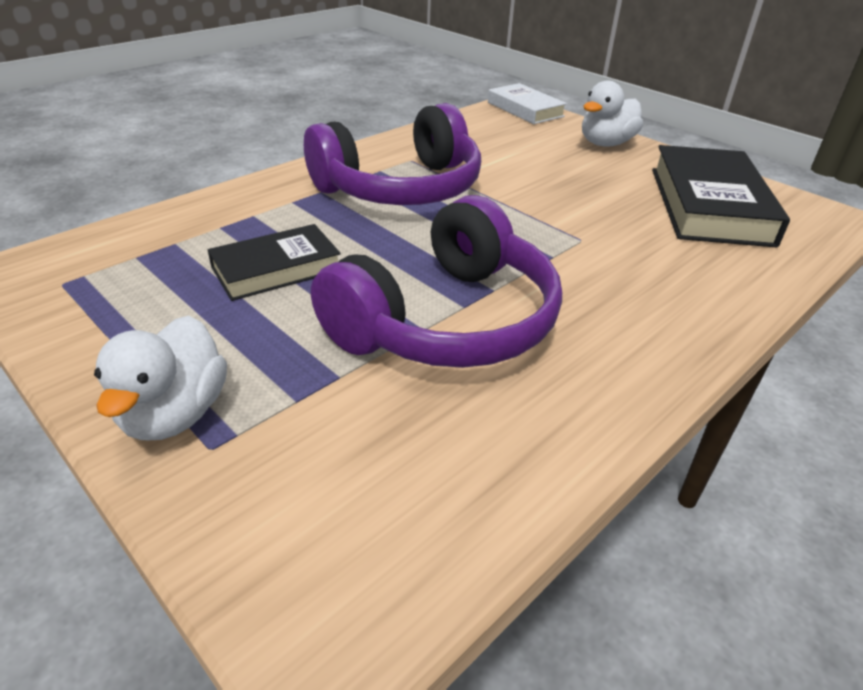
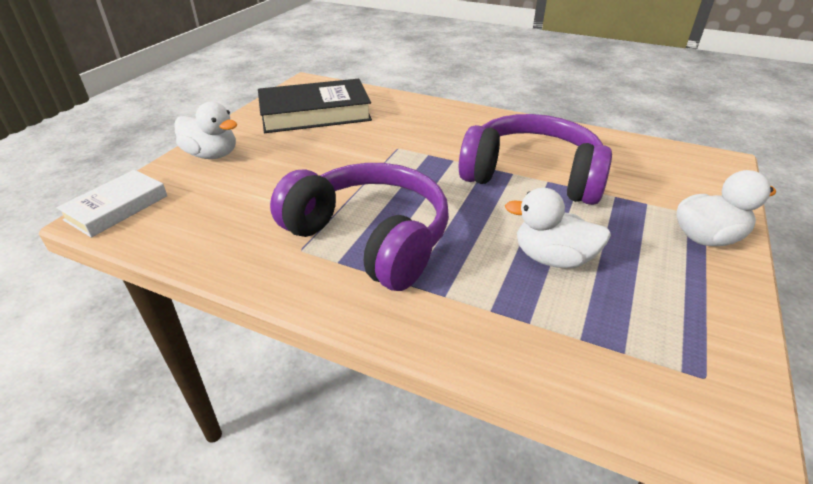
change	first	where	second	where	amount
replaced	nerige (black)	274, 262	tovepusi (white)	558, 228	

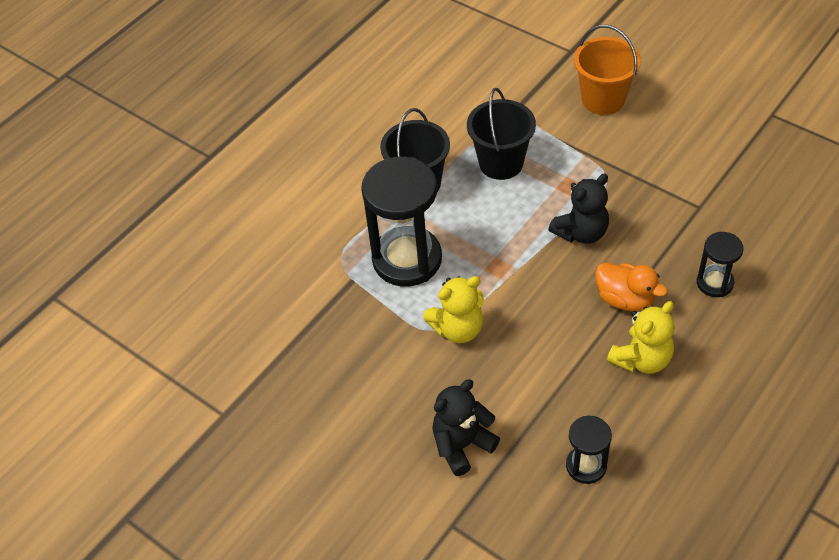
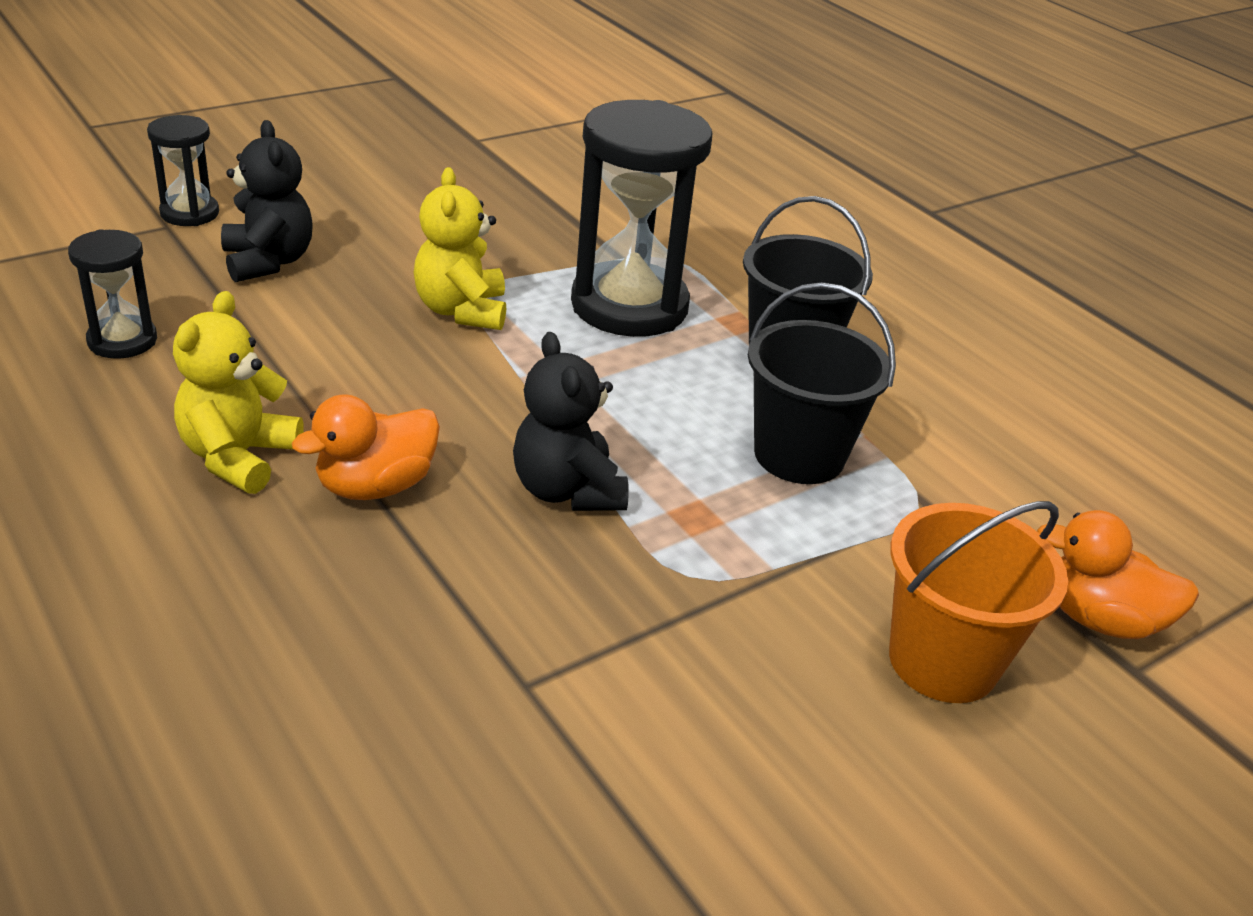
change	first	where	second	where	amount
moved	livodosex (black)	720, 264		183, 170	
turned	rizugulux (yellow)	640, 337		238, 392	45 degrees clockwise
added			tovepusi (orange)	1118, 574	

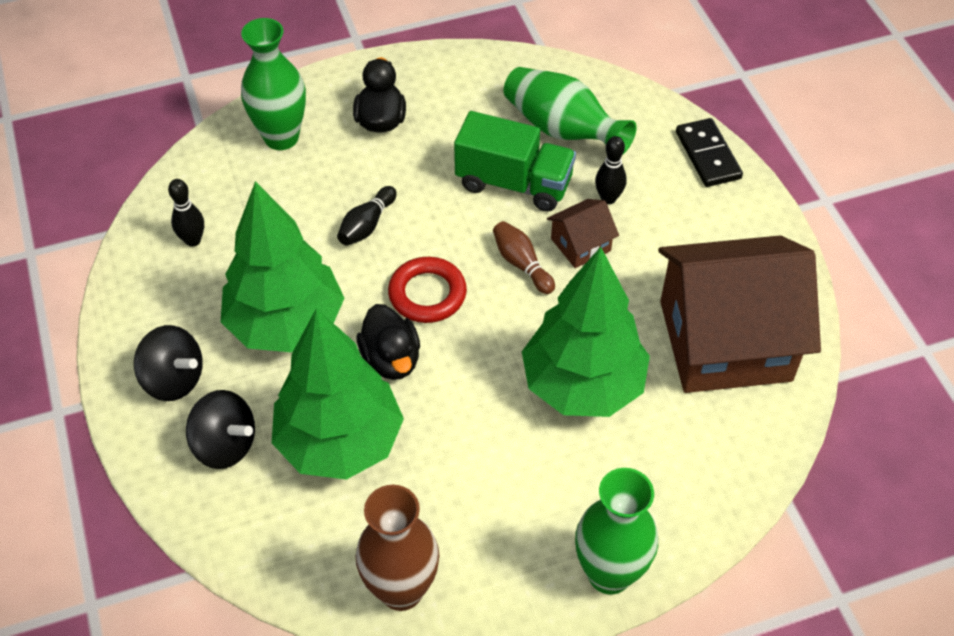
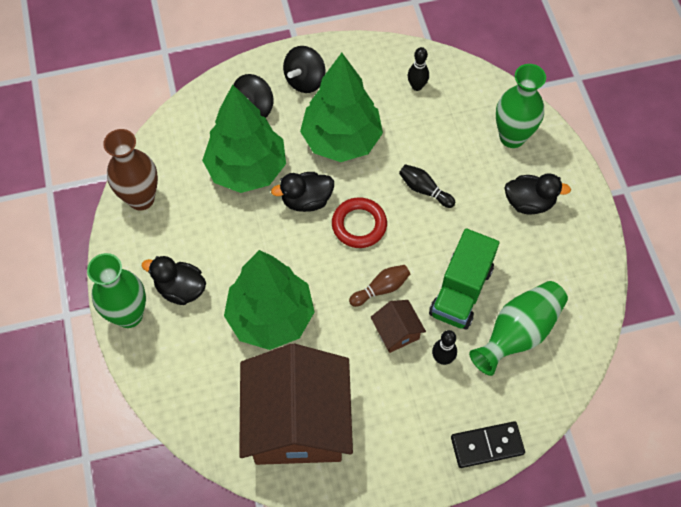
change	first	where	second	where	amount
added			tovepusi (black)	174, 280	

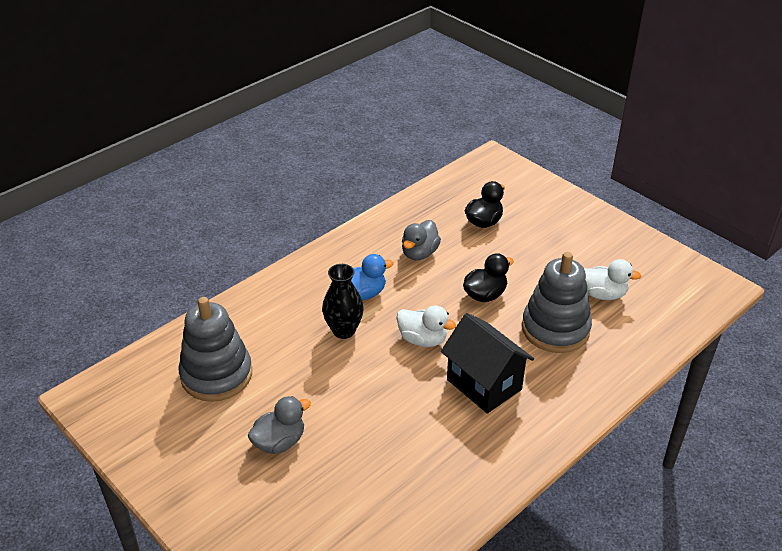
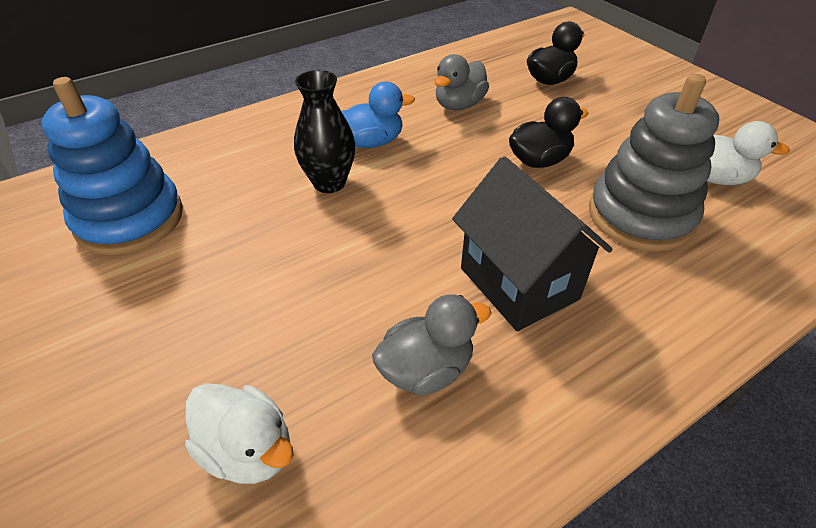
change	first	where	second	where	amount
recoloured	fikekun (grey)	215, 349	fikekun (blue)	112, 166	
moved	tovepusi (white)	426, 326		239, 433	
moved	tovepusi (grey)	279, 425		431, 345	

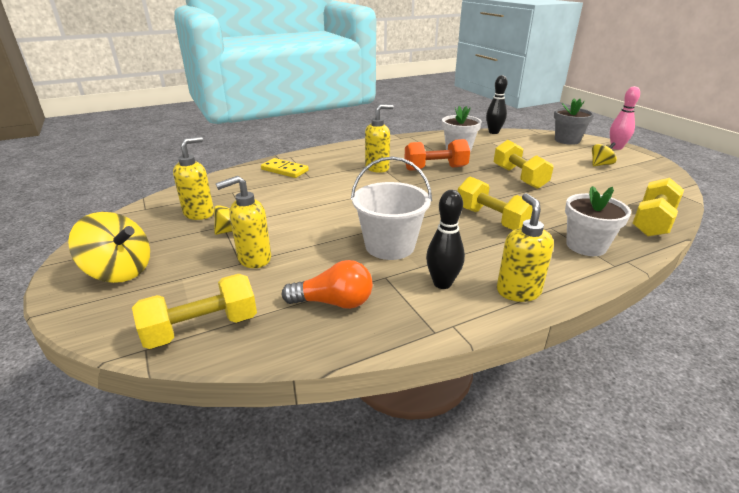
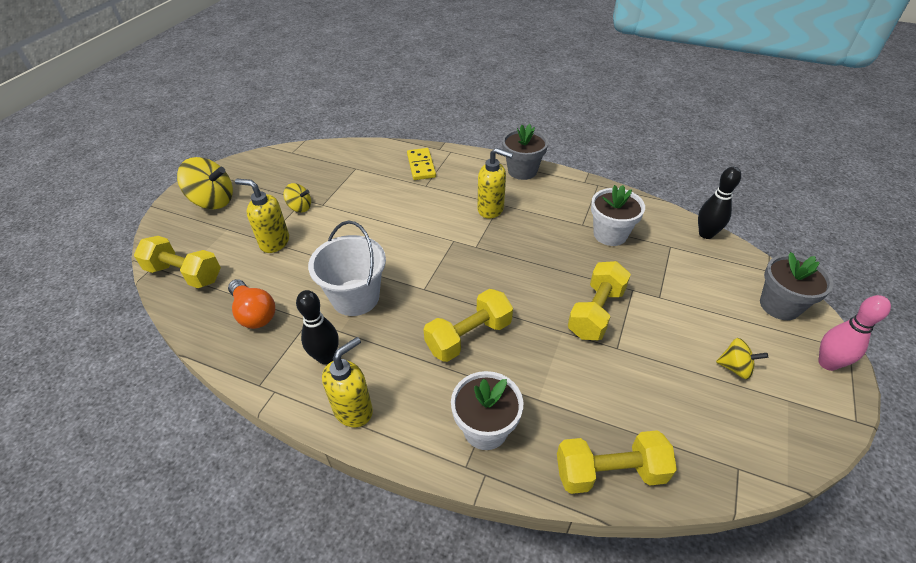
change	first	where	second	where	amount
turned	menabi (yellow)	109, 247		205, 183	60 degrees counterclockwise
turned	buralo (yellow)	495, 203		468, 325	45 degrees clockwise
added			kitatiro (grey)	525, 152	
removed	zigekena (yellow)	193, 178			
removed	buralo (orange)	437, 155			

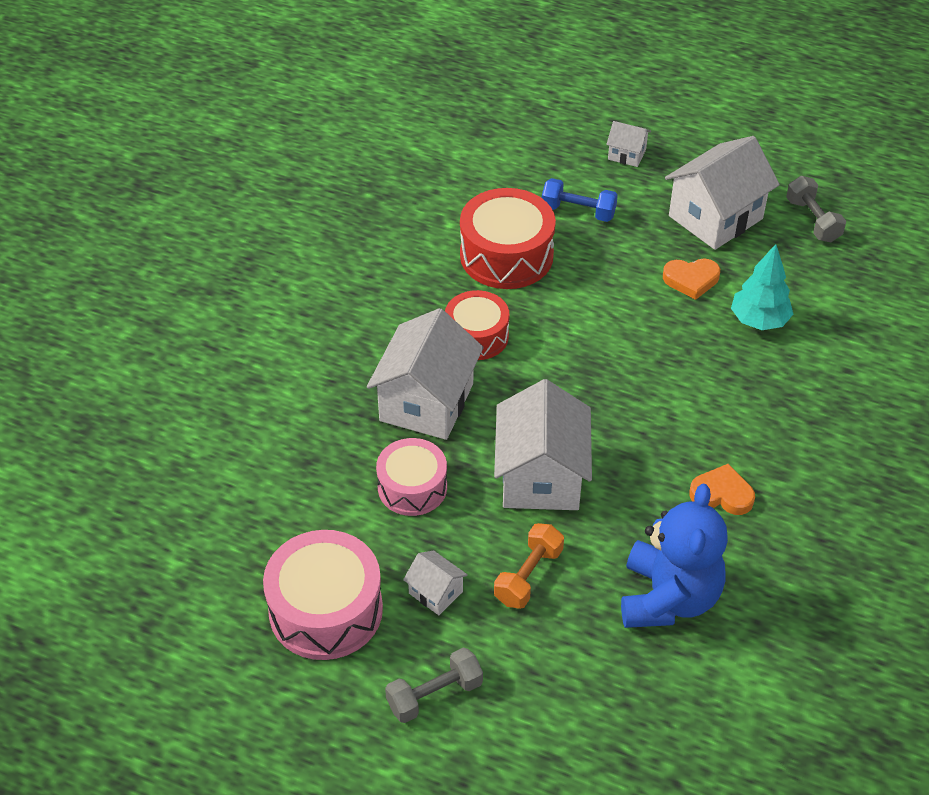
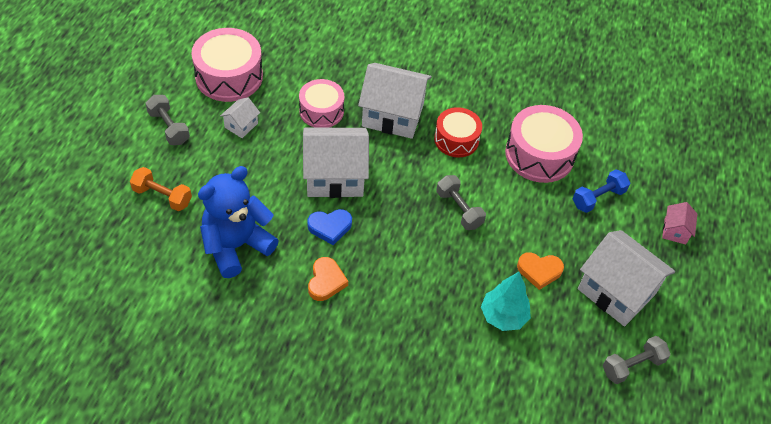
change	first	where	second	where	amount
moved	buralo (orange)	529, 566		161, 189	
turned	rizugulux (blue)	674, 556		238, 222	135 degrees clockwise
added			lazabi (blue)	329, 227	
added			buralo (grey)	461, 202	
recoloured	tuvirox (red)	508, 238	tuvirox (pink)	544, 144	
turned	lazabi (orange)	691, 279		540, 271	75 degrees counterclockwise
turned	buralo (blue)	580, 200		601, 191	45 degrees clockwise
recoloured	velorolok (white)	628, 144	velorolok (pink)	679, 223	

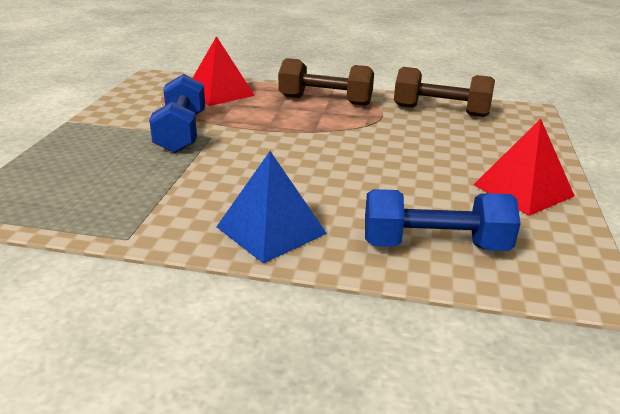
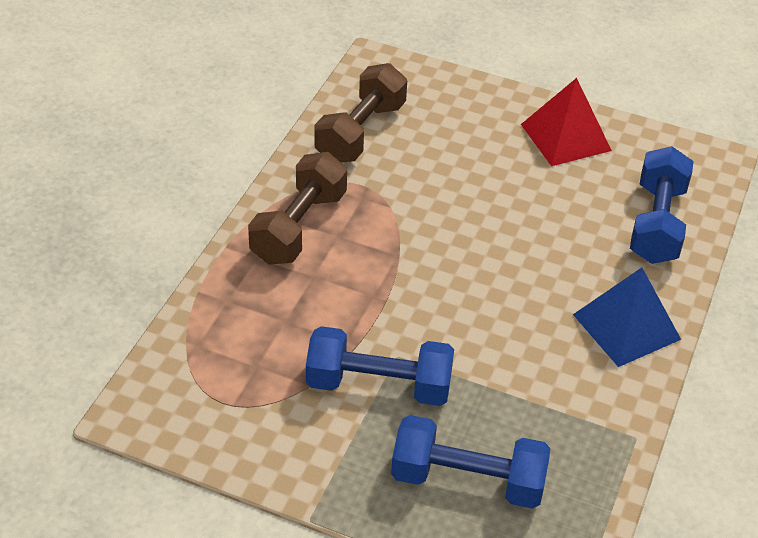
change	first	where	second	where	amount
added			buralo (blue)	470, 462	
removed	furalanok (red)	224, 71			

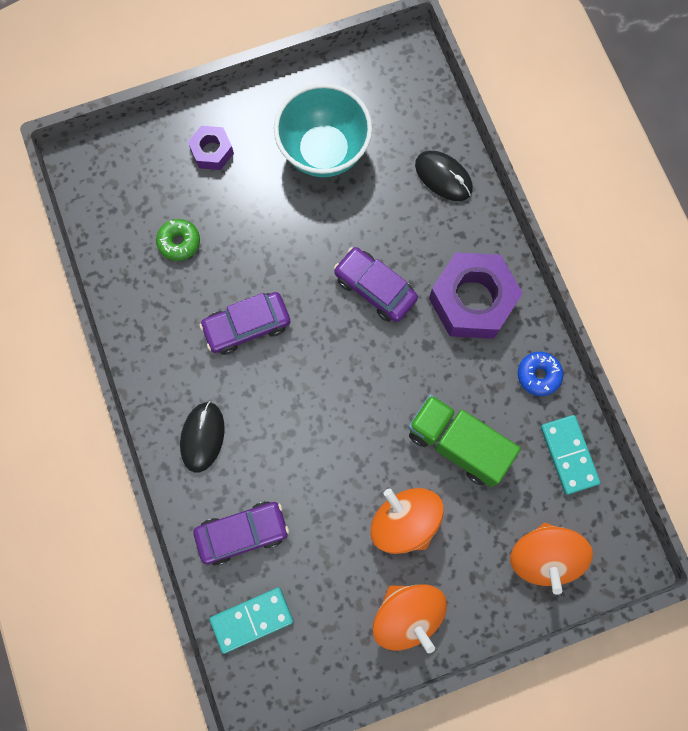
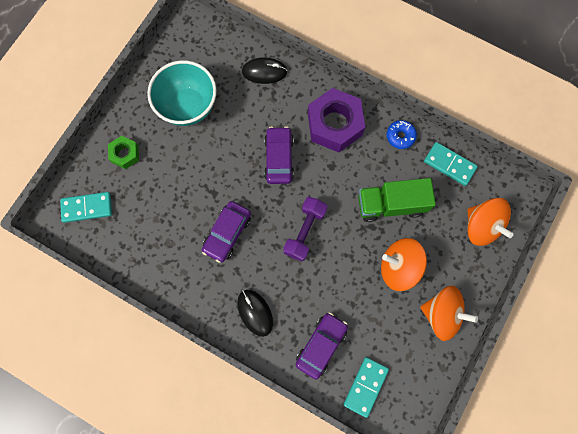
change	first	where	second	where	amount
added			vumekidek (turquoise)	86, 207	
recoloured	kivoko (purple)	211, 148	kivoko (green)	123, 152	
turned	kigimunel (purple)	376, 284		279, 155	90 degrees clockwise
added			buralo (purple)	305, 229	
removed	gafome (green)	178, 240			

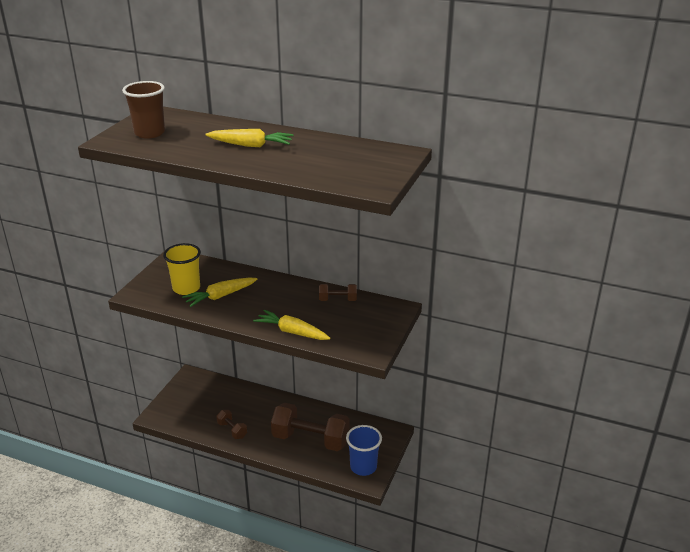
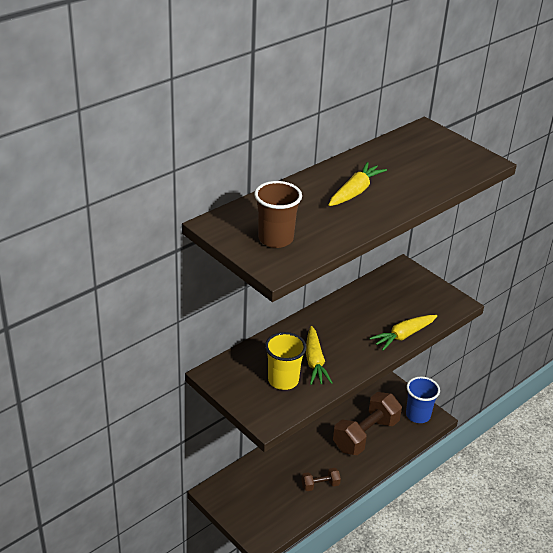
change	first	where	second	where	amount
removed	buralo (brown)	338, 292			

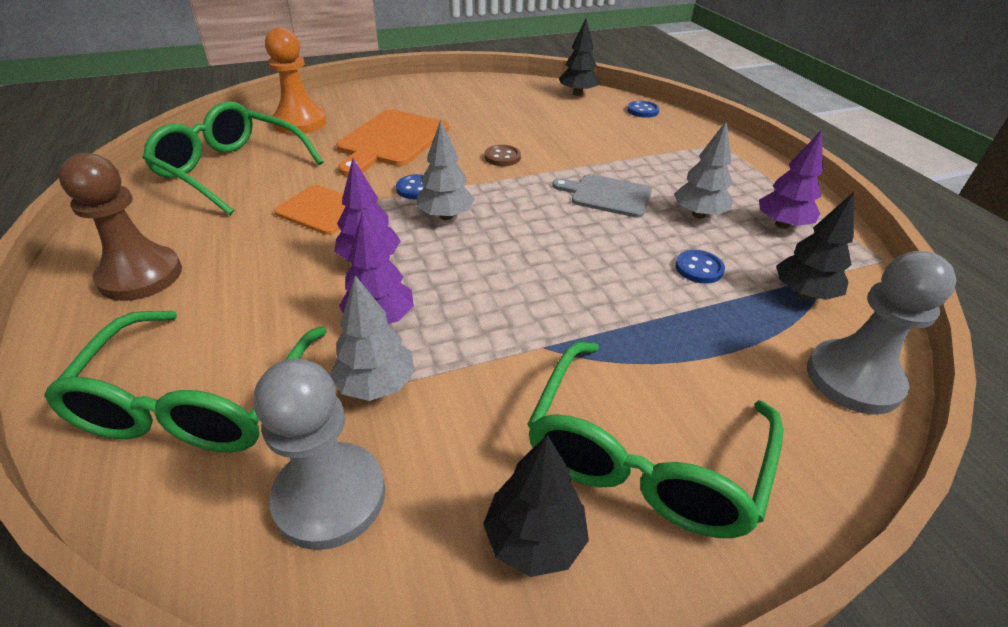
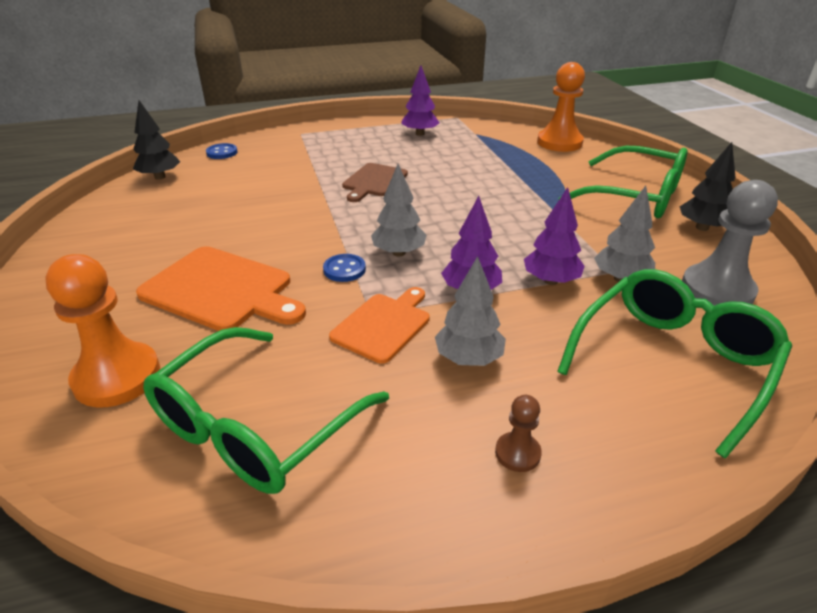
change	first	where	second	where	amount
recoloured	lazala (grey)	602, 196	lazala (brown)	375, 182	
moved	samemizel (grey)	703, 169		470, 311	
resized	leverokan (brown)	120, 227		518, 433	x0.48
recoloured	leverokan (grey)	882, 333	leverokan (orange)	561, 107	
turned	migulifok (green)	185, 382		674, 364	60 degrees counterclockwise
removed	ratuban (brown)	503, 155			
removed	ratuban (blue)	700, 267			
removed	samemizel (black)	815, 246			

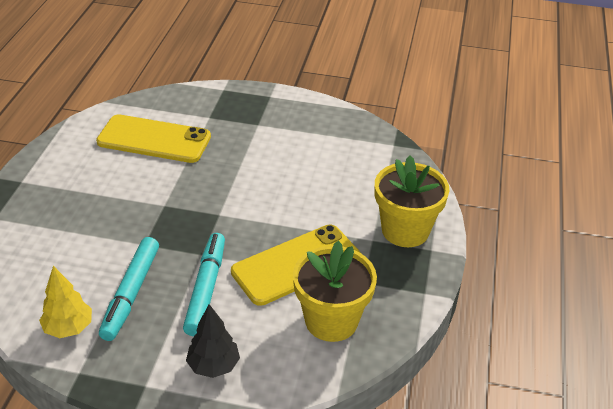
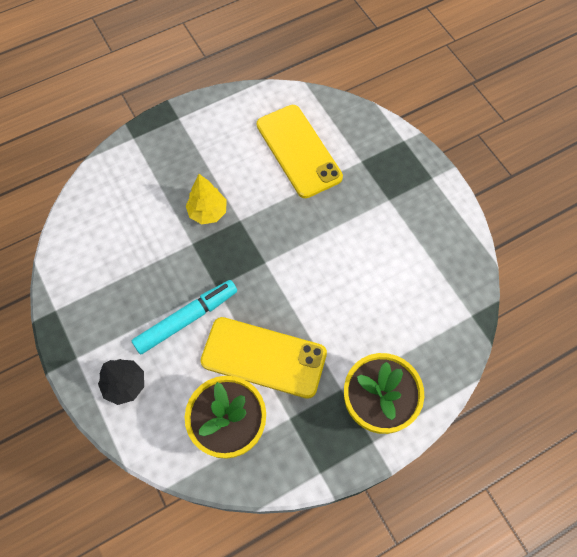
change	first	where	second	where	amount
moved	samemizel (yellow)	65, 302		206, 199	
removed	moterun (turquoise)	129, 289			

